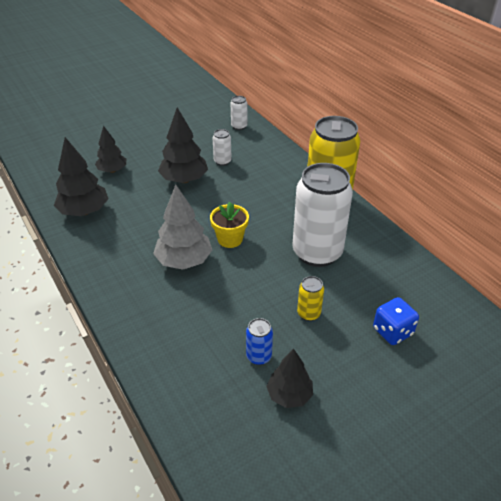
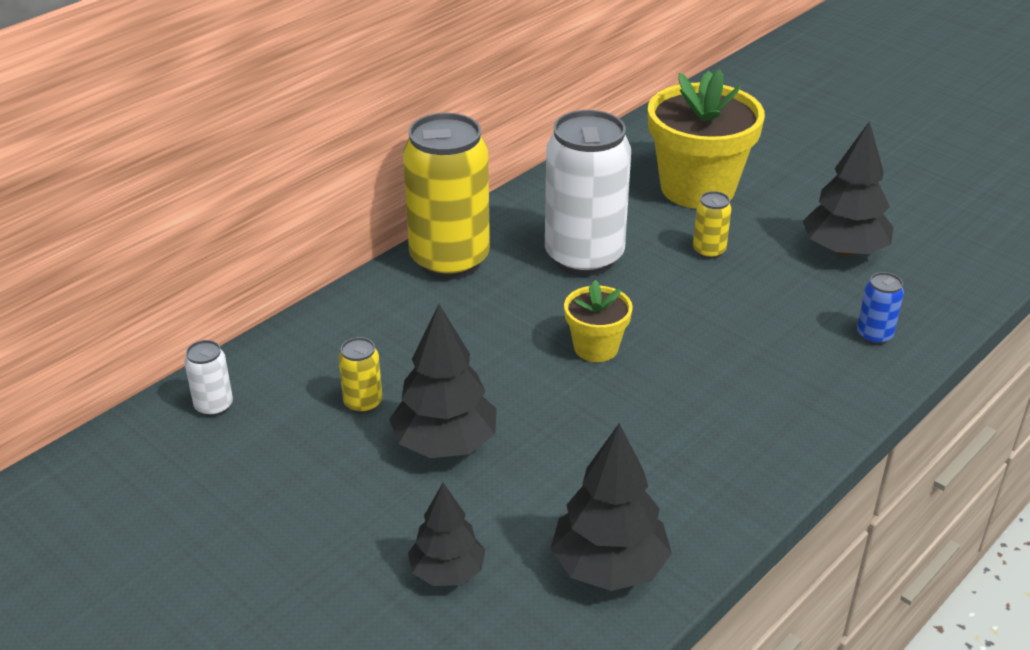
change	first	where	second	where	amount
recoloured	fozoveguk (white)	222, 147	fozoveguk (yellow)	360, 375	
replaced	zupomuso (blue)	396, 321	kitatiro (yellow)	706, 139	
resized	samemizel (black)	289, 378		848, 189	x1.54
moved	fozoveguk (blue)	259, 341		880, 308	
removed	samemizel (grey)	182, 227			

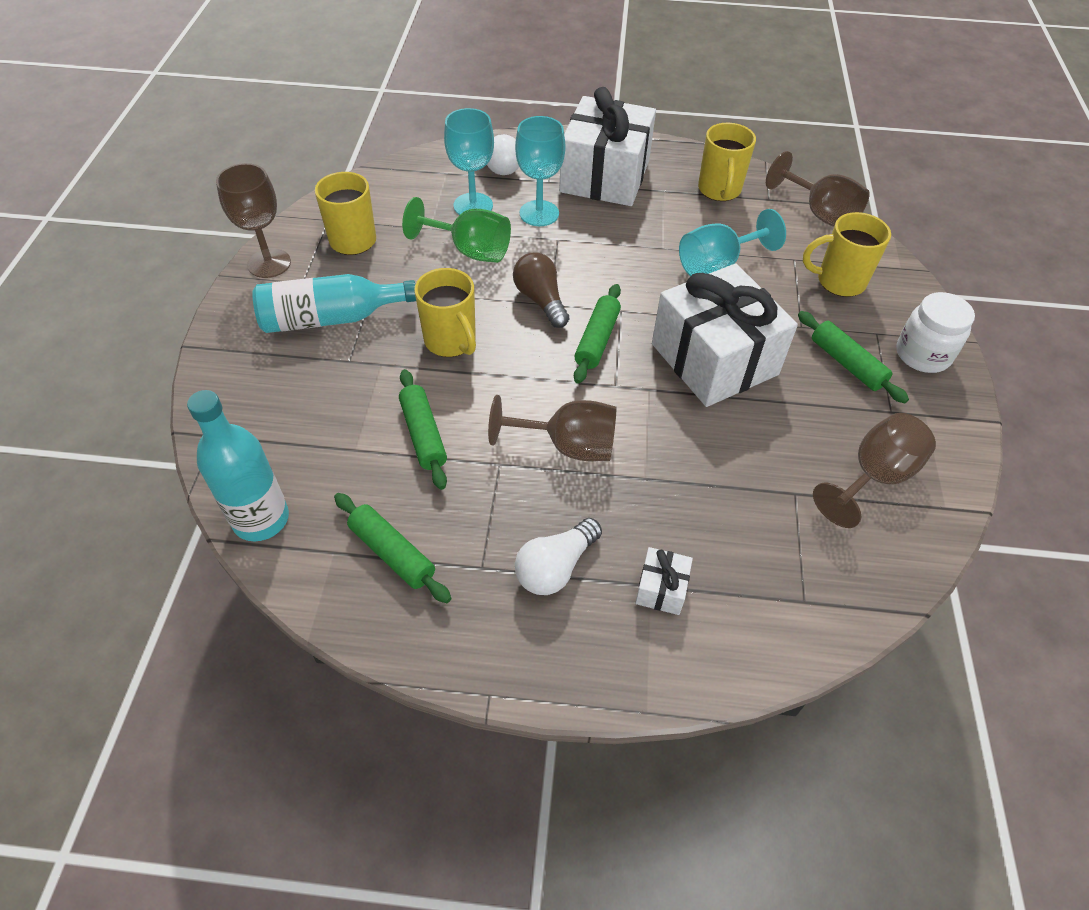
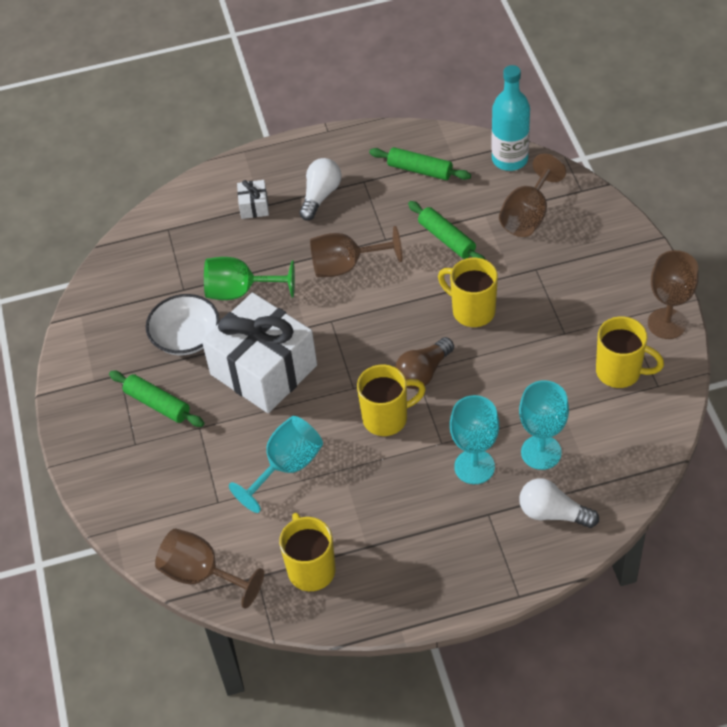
change	first	where	second	where	amount
added			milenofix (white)	183, 324	
moved	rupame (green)	456, 230		249, 278	
moved	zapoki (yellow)	847, 254		391, 400	
turned	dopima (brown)	541, 290		424, 363	90 degrees clockwise
moved	rupame (brown)	874, 470		532, 195	
removed	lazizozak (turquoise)	334, 303			
removed	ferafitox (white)	607, 146			
removed	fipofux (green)	597, 334			
removed	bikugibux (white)	935, 332			

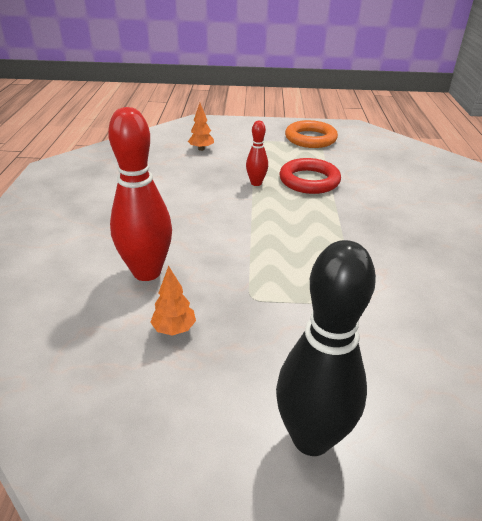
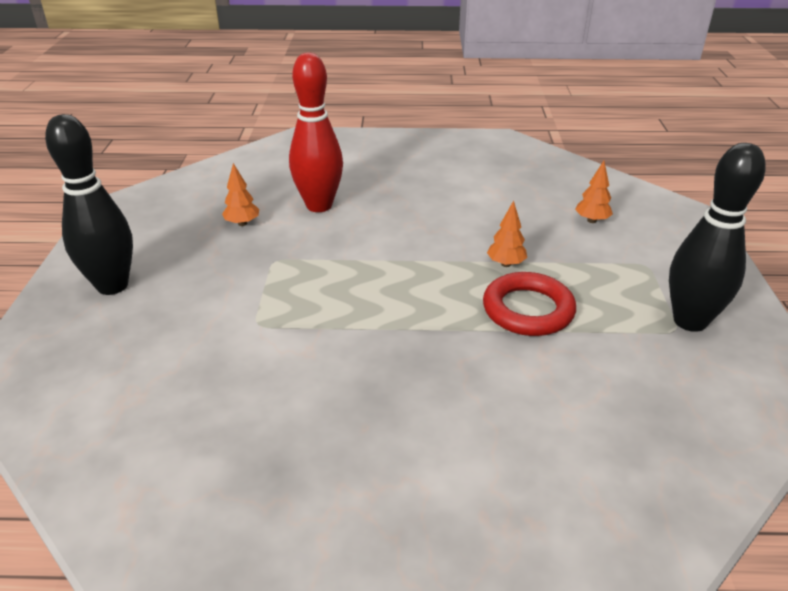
change	first	where	second	where	amount
replaced	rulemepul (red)	257, 153	samemizel (orange)	507, 233	
replaced	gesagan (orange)	311, 134	rulemepul (black)	717, 237	

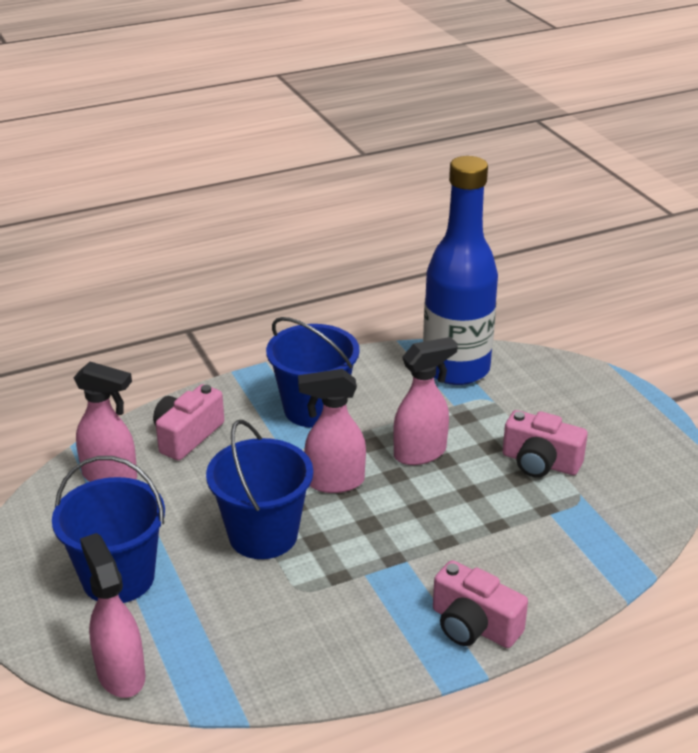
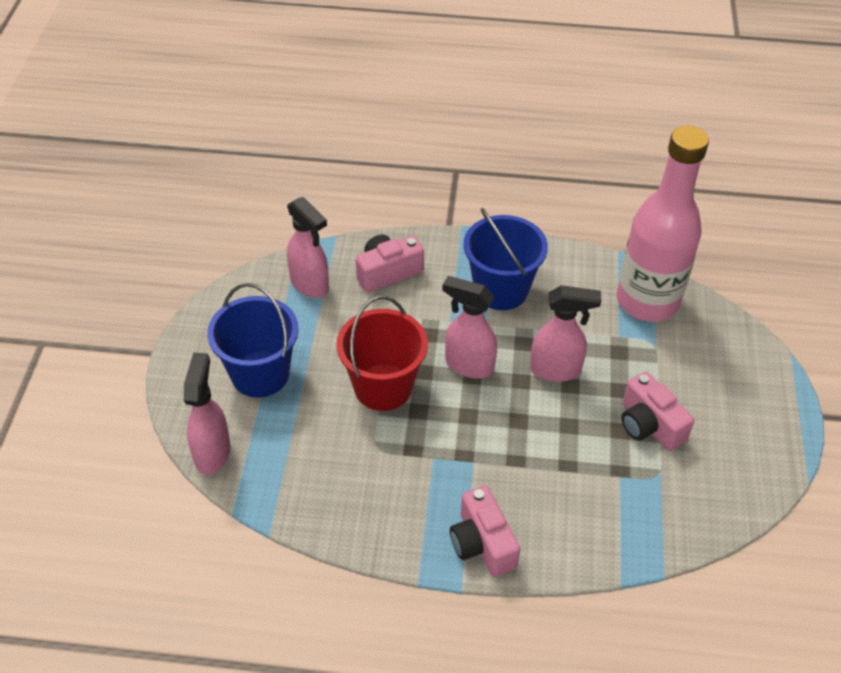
change	first	where	second	where	amount
recoloured	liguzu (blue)	259, 489	liguzu (red)	382, 353	
recoloured	lazizozak (blue)	460, 270	lazizozak (pink)	663, 224	

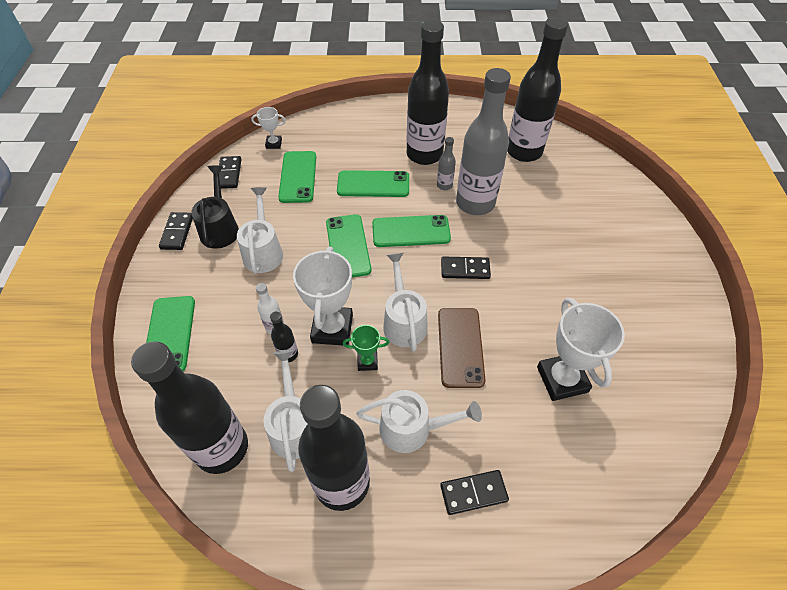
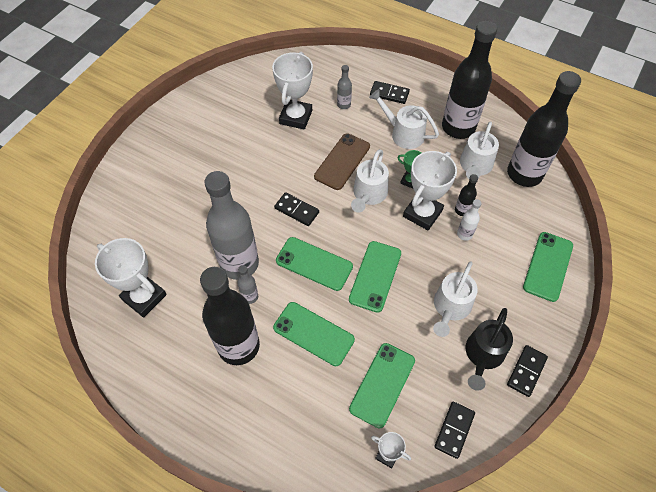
change	first	where	second	where	amount
replaced	lazizozak (black)	537, 89	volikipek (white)	131, 277	
added			lazizozak (grey)	344, 87	

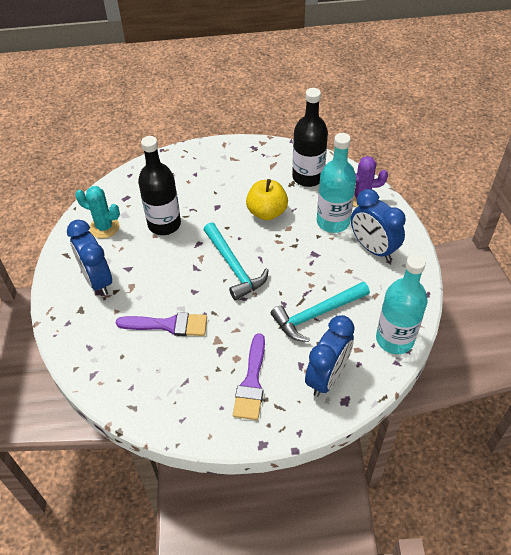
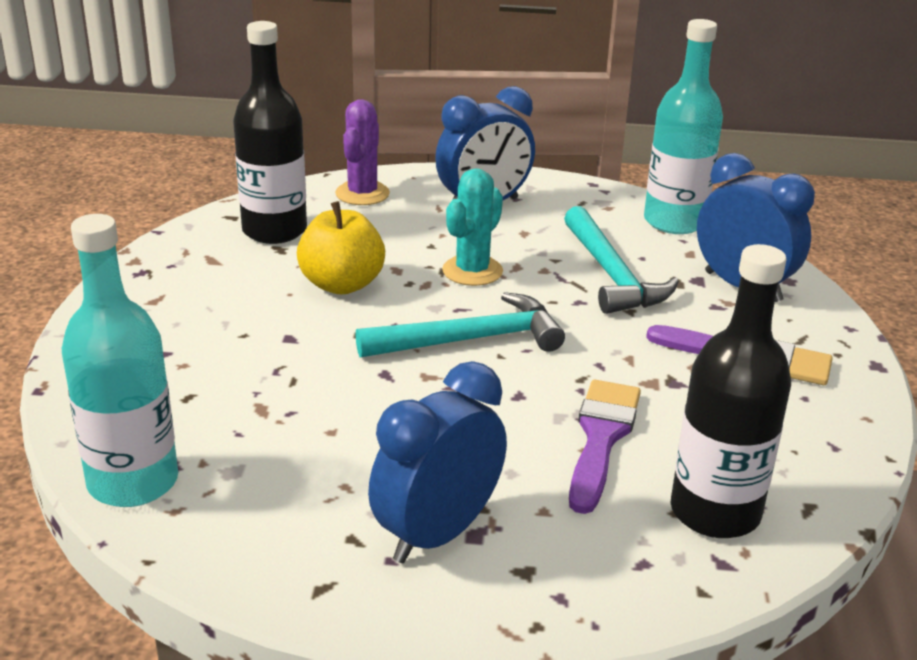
change	first	where	second	where	amount
moved	lazizozak (turquoise)	336, 183		120, 360	
turned	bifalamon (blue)	89, 258		437, 462	150 degrees clockwise
moved	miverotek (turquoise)	97, 212		472, 227	
moved	lazizozak (black)	159, 185		731, 391	

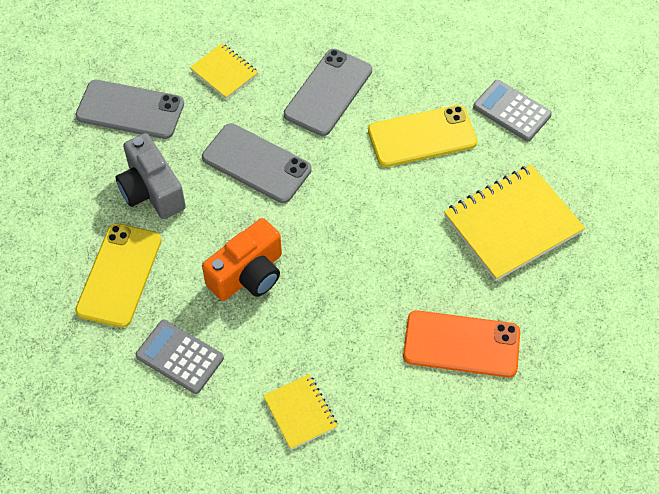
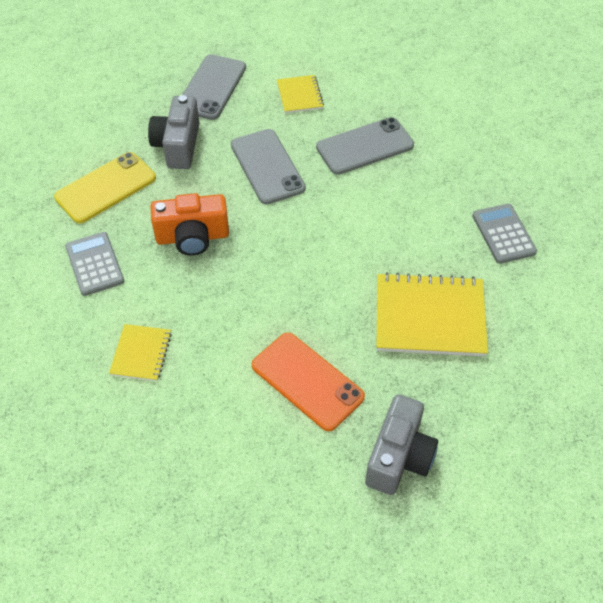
change	first	where	second	where	amount
turned	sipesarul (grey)	129, 109		214, 87	60 degrees clockwise
added			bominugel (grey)	401, 444	
removed	sipesarul (yellow)	422, 136			

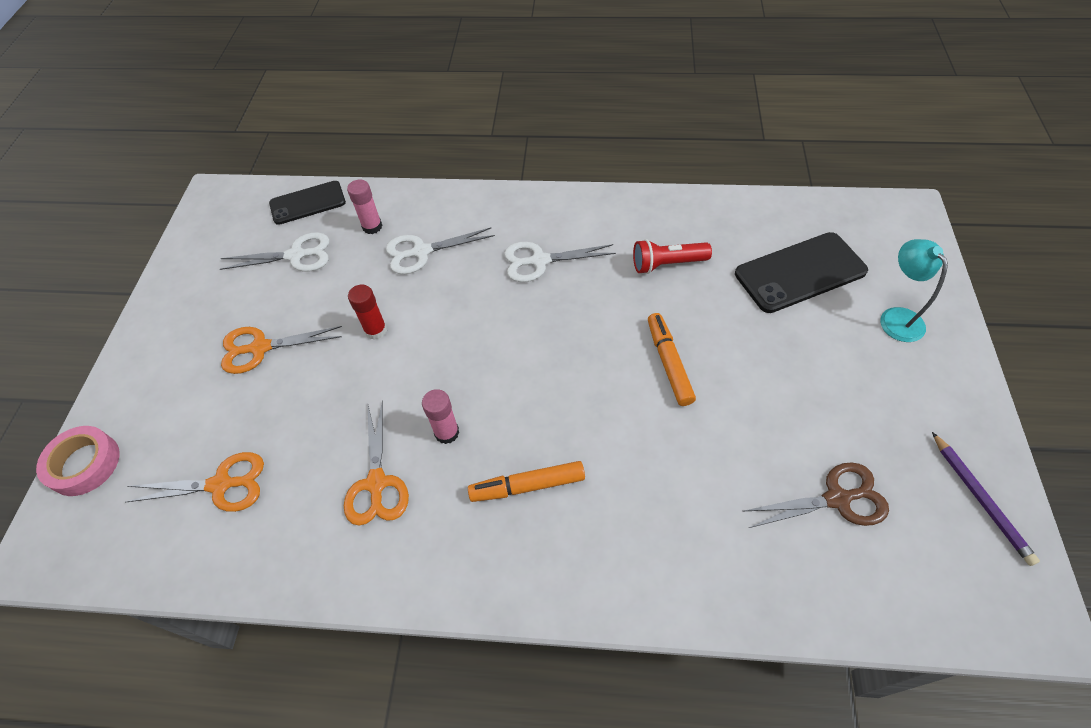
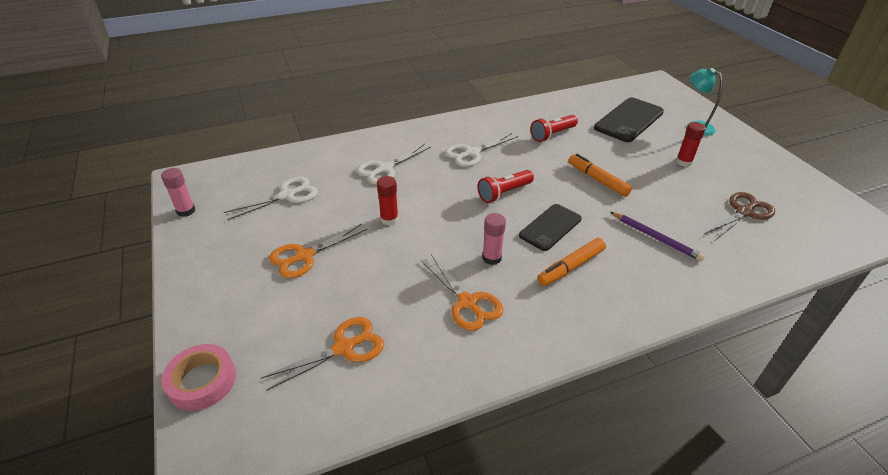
change	first	where	second	where	amount
moved	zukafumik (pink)	365, 206		178, 192	
added			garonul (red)	505, 186	
moved	sipesarul (black)	307, 203		550, 227	
moved	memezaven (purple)	986, 499		658, 236	
added			zukafumik (red)	691, 144	

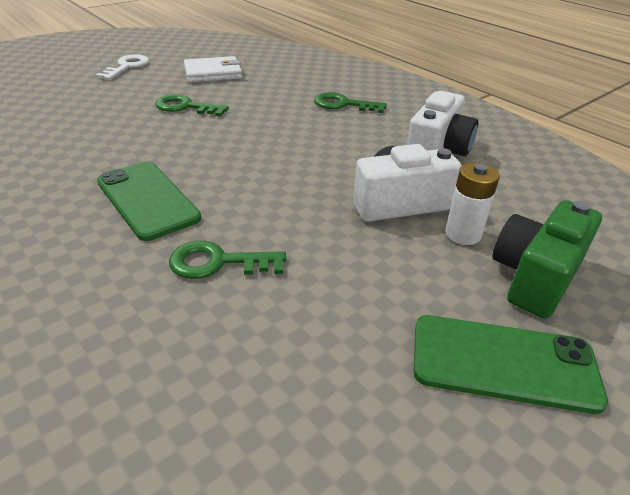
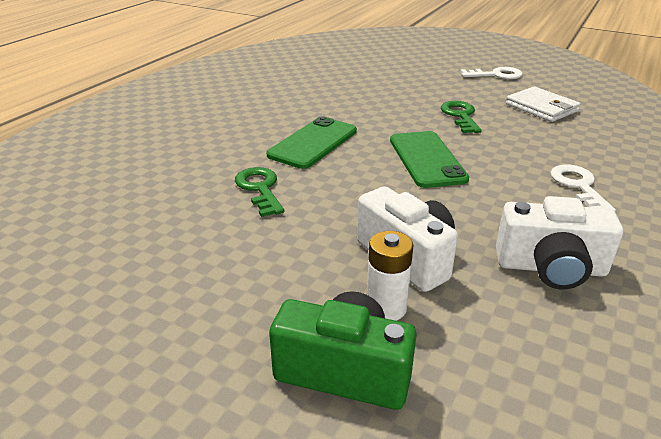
change	first	where	second	where	amount
moved	sipesarul (green)	510, 364		429, 159	
recoloured	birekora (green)	350, 102	birekora (white)	583, 188	

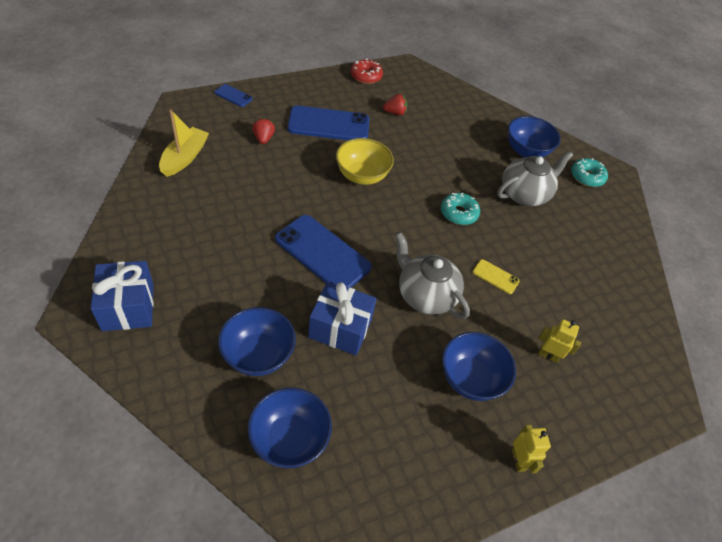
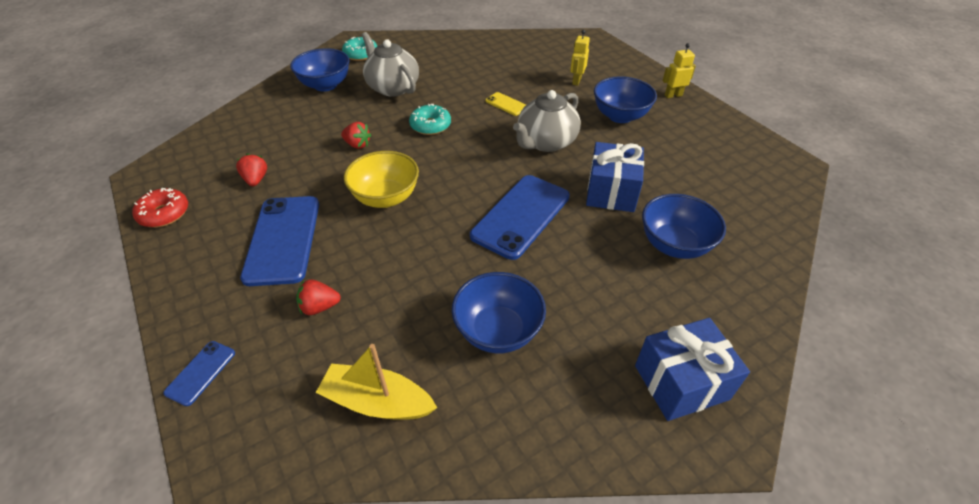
change	first	where	second	where	amount
added			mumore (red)	356, 135	
moved	milenofix (blue)	290, 428		499, 312	
turned	sipesarul (yellow)	496, 276		505, 104	75 degrees counterclockwise

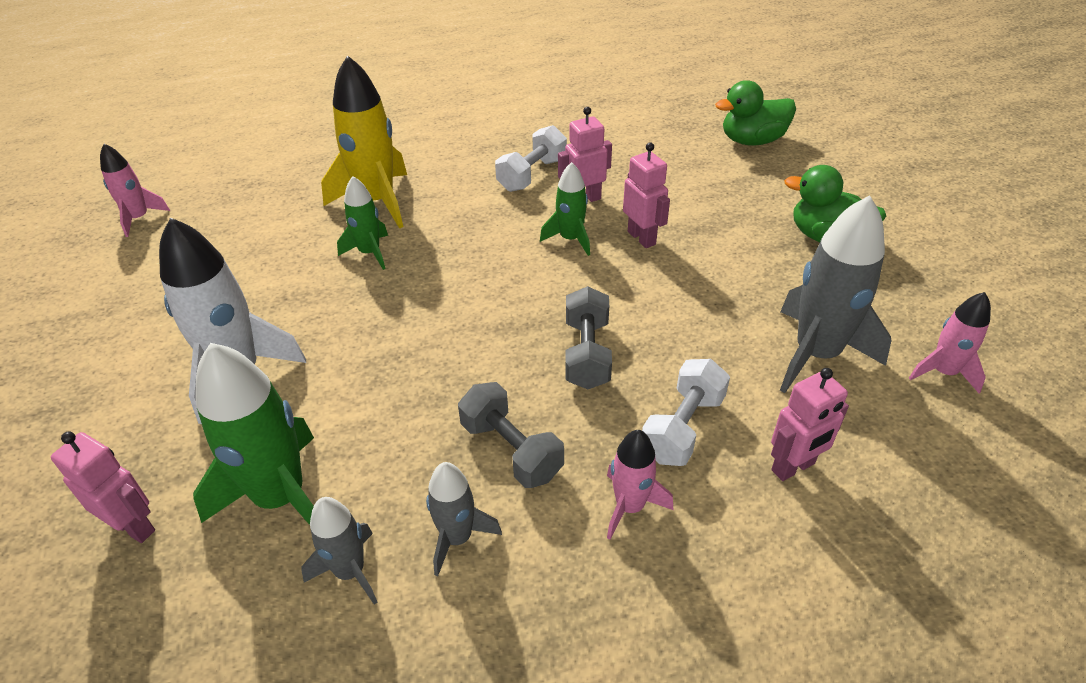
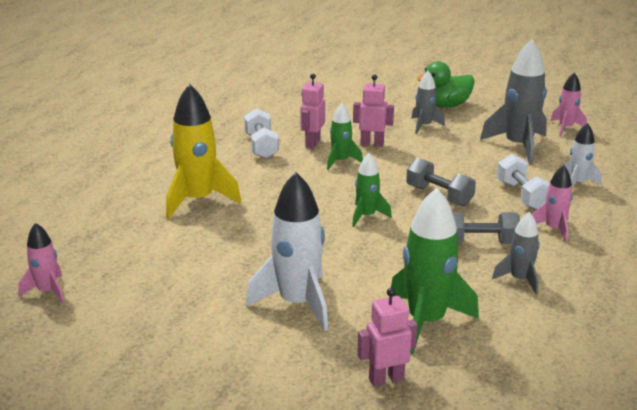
change	first	where	second	where	amount
moved	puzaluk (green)	362, 223		372, 190	
moved	puzaluk (grey)	339, 551		428, 102	
replaced	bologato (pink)	810, 424	puzaluk (white)	583, 154	
removed	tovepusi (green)	755, 113			

